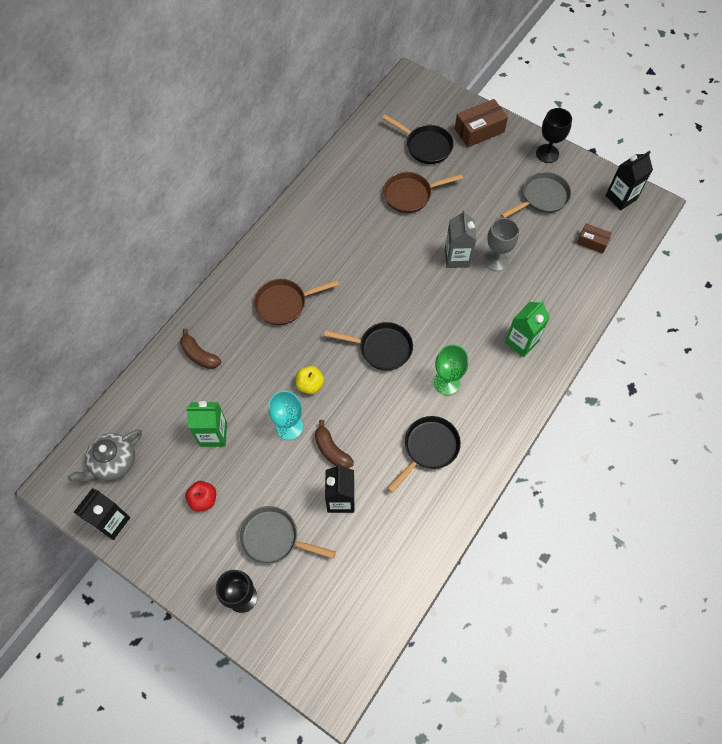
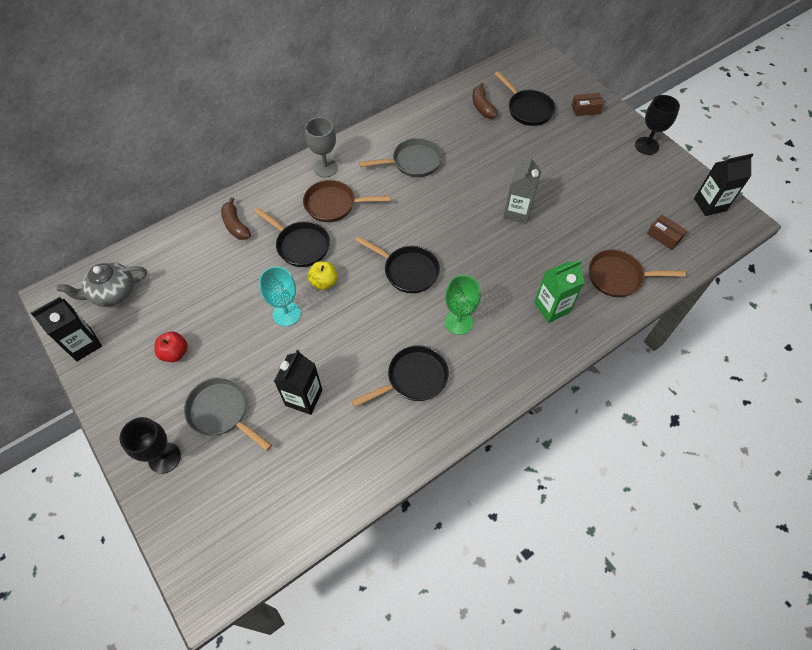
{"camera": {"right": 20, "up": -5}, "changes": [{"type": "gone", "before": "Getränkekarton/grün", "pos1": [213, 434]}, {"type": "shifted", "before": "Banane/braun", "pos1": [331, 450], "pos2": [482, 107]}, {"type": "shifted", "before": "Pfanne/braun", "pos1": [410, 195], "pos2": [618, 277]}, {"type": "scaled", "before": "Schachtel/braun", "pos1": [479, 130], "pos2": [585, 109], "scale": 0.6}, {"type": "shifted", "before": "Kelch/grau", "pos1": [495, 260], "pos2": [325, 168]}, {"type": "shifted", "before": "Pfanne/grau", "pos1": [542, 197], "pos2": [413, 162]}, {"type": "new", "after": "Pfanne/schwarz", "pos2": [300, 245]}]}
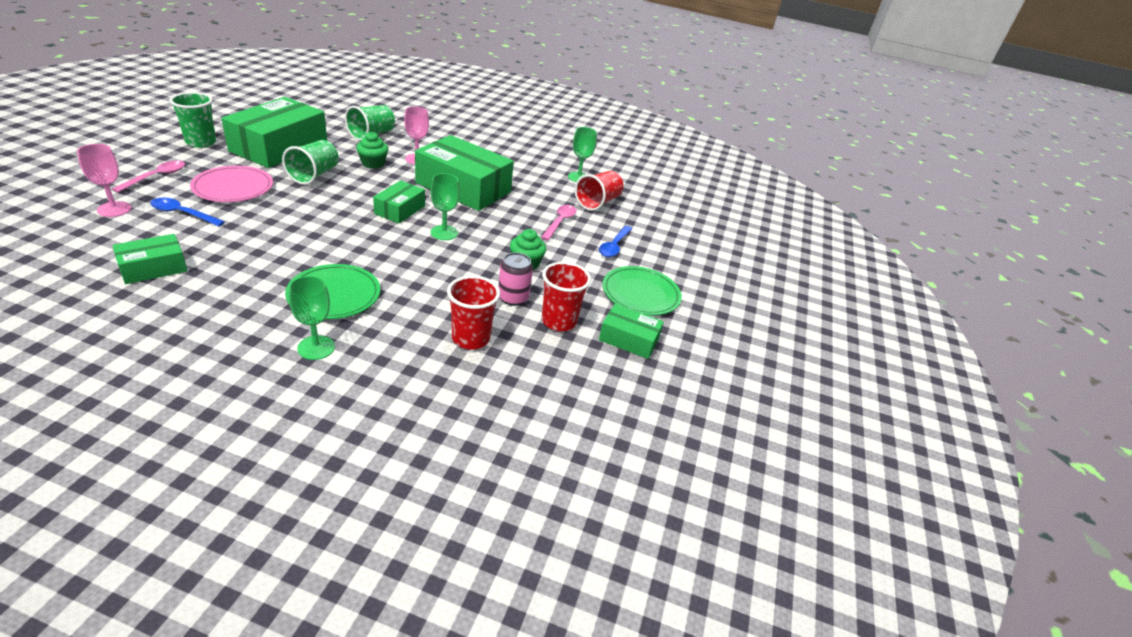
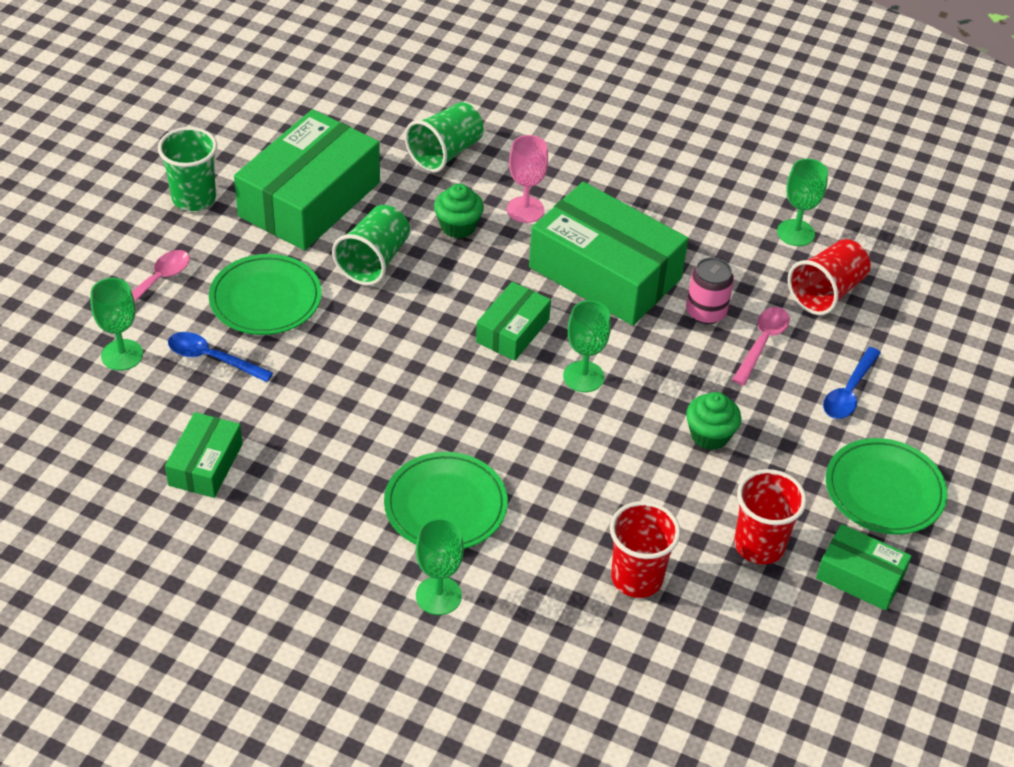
{"camera": {"right": 10, "up": 10}, "changes": [{"type": "repainted", "before": "Kelch/rosa", "after": "Kelch/grün", "pos1": [114, 209], "pos2": [122, 355]}, {"type": "rotated", "before": "Schachtel/grün", "pos1": [153, 268], "pos2": [205, 464], "turn": -45}, {"type": "repainted", "before": "Teller/rosa", "after": "Teller/grün", "pos1": [233, 188], "pos2": [265, 299]}, {"type": "shifted", "before": "Dose/rosa", "pos1": [513, 298], "pos2": [706, 312]}]}
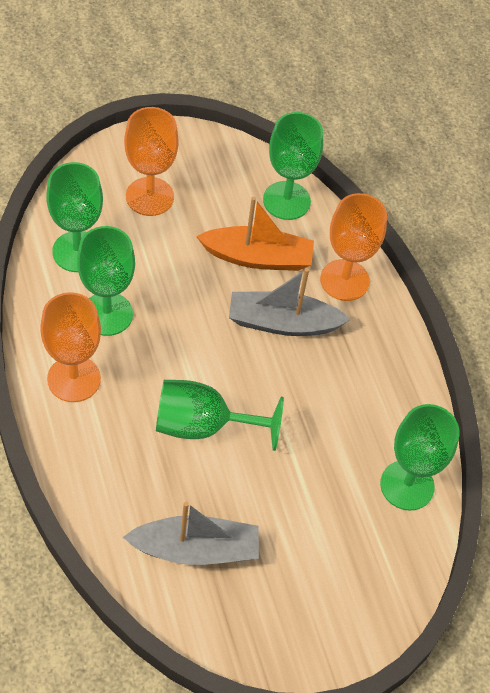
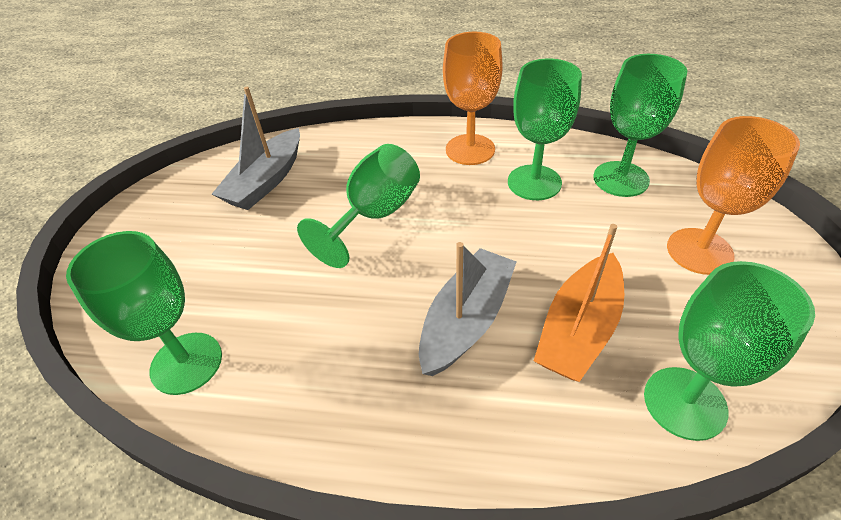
{"camera": {"right": 125, "up": -10}, "changes": [{"type": "gone", "before": "Kelch/orange", "pos1": [344, 280]}]}
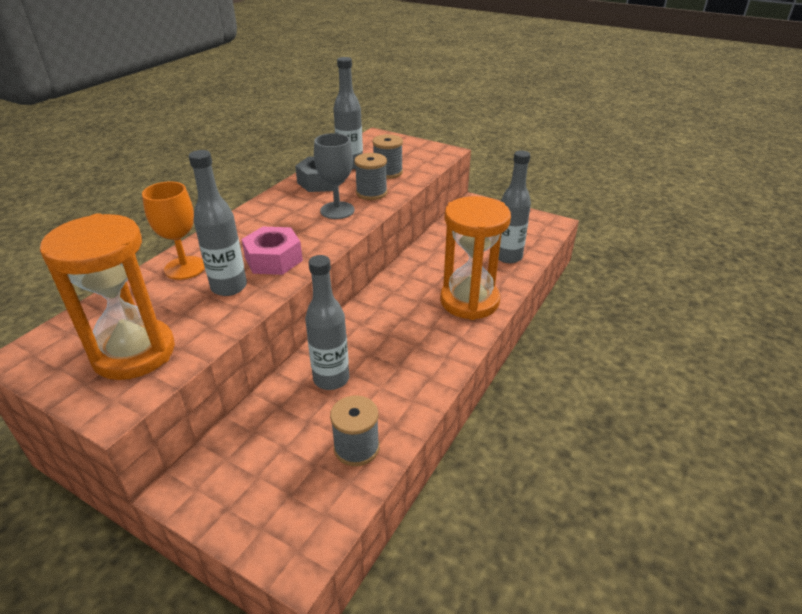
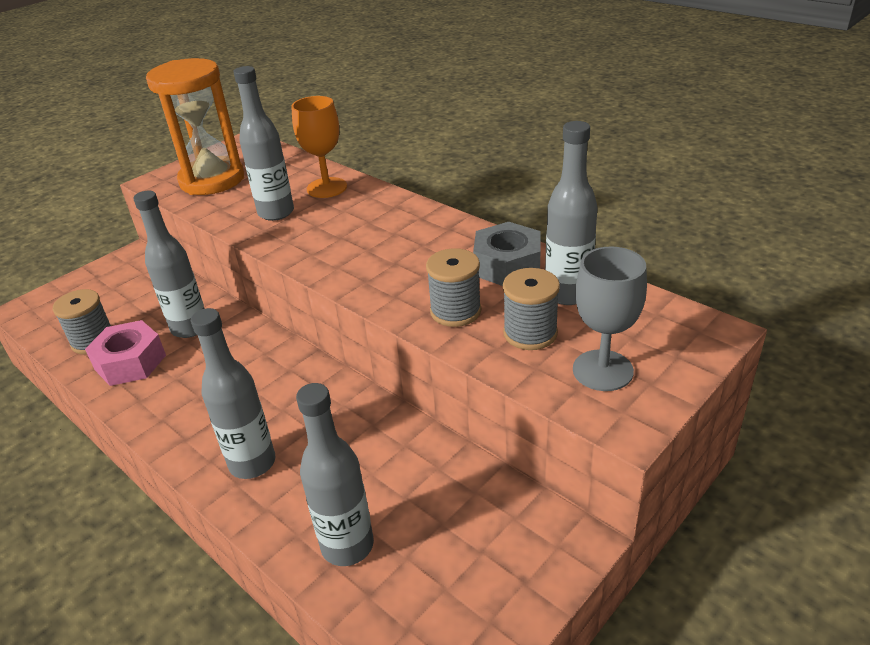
{"camera": {"right": 105, "up": 0}, "changes": [{"type": "shifted", "before": "Sechskantmutter/rosa", "pos1": [273, 259], "pos2": [130, 362]}, {"type": "shifted", "before": "Kelch/grau", "pos1": [337, 210], "pos2": [602, 370]}, {"type": "swapped", "before": "Sanduhr/orange", "after": "Flasche/grau", "pos1": [469, 301], "pos2": [252, 463]}]}
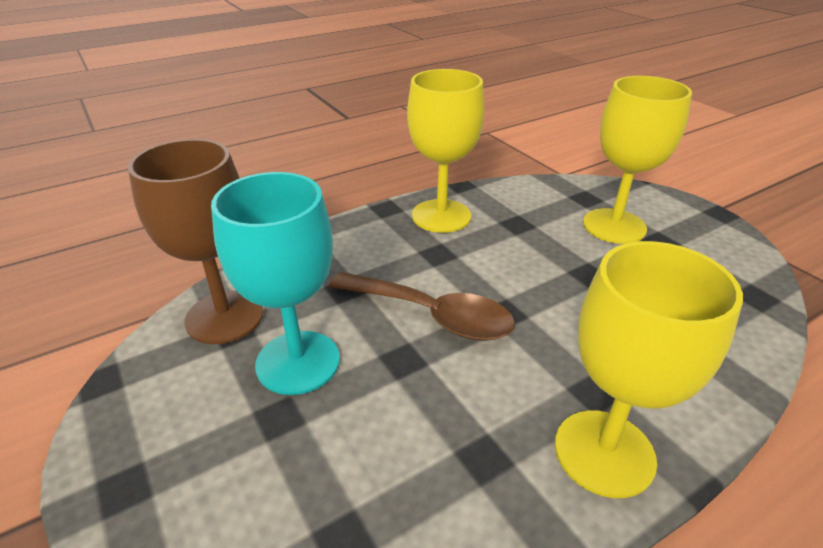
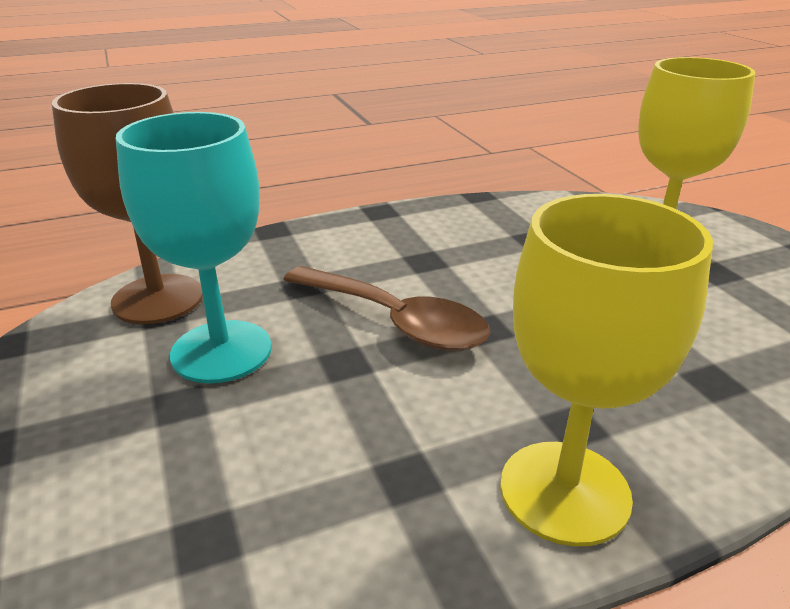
{"camera": {"right": 10, "up": -5}, "changes": [{"type": "gone", "before": "Kelch/gelb", "pos1": [441, 216]}]}
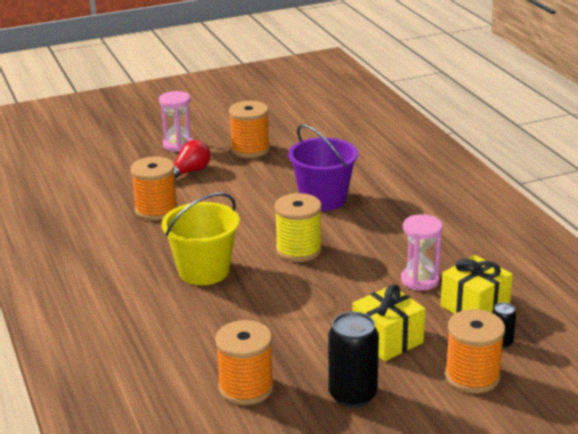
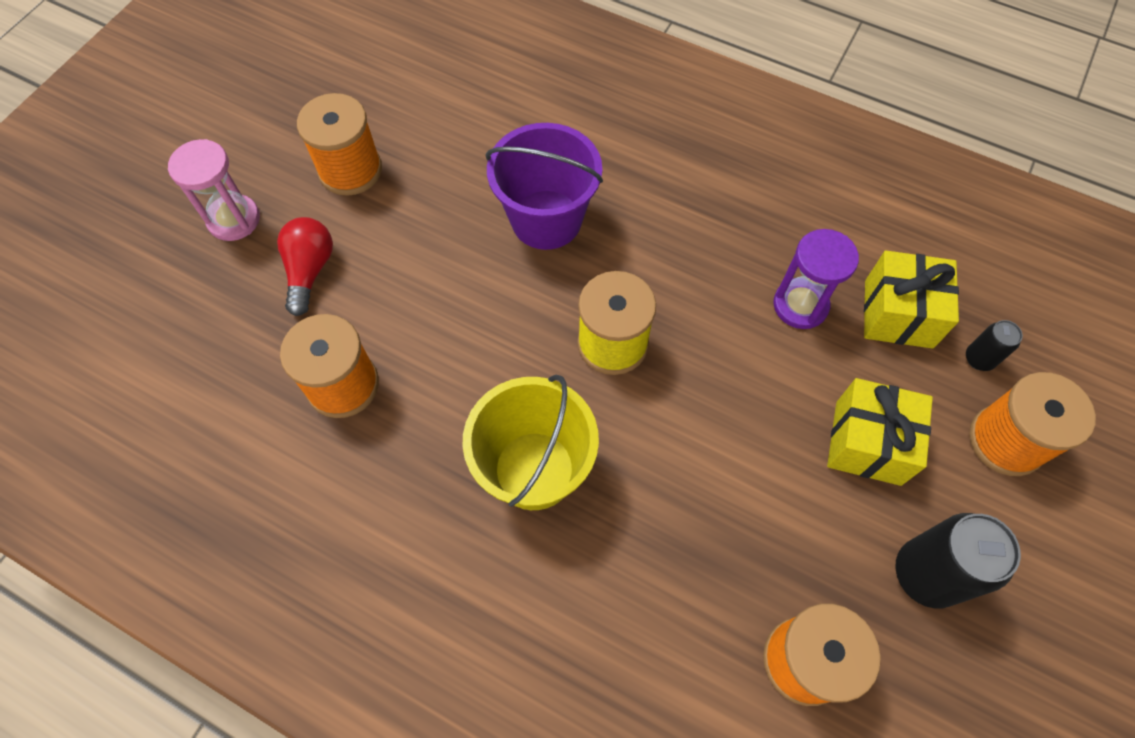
{"camera": {"right": -40, "up": 35}, "changes": [{"type": "repainted", "before": "Sanduhr/rosa", "after": "Sanduhr/lila", "pos1": [420, 280], "pos2": [800, 305]}]}
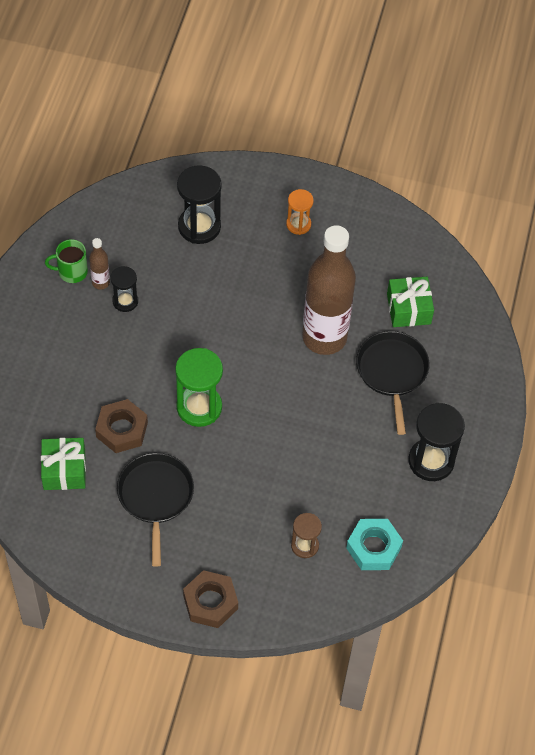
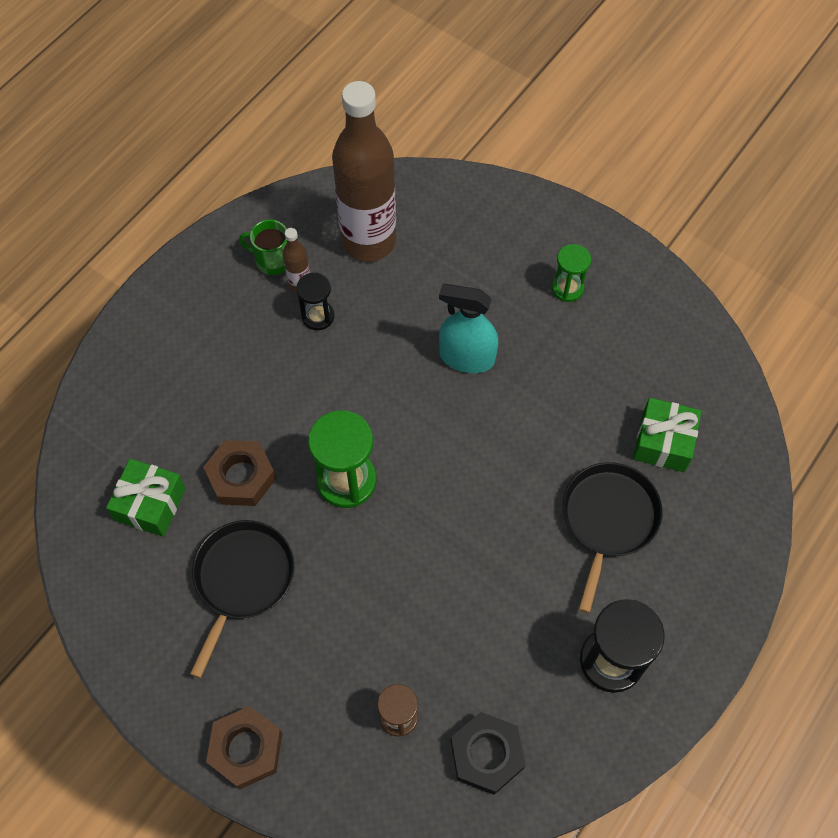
{"camera": {"right": 25, "up": 5}, "changes": [{"type": "gone", "before": "Sanduhr/schwarz", "pos1": [199, 227]}, {"type": "repainted", "before": "Sanduhr/orange", "after": "Sanduhr/grün", "pos1": [298, 224], "pos2": [567, 288]}, {"type": "shifted", "before": "Flasche/braun", "pos1": [324, 337], "pos2": [368, 241]}, {"type": "repainted", "before": "Sechskantmutter/türkis", "after": "Sechskantmutter/schwarz", "pos1": [373, 548], "pos2": [486, 755]}, {"type": "new", "after": "Sprühflasche/türkis", "pos2": [467, 357]}]}
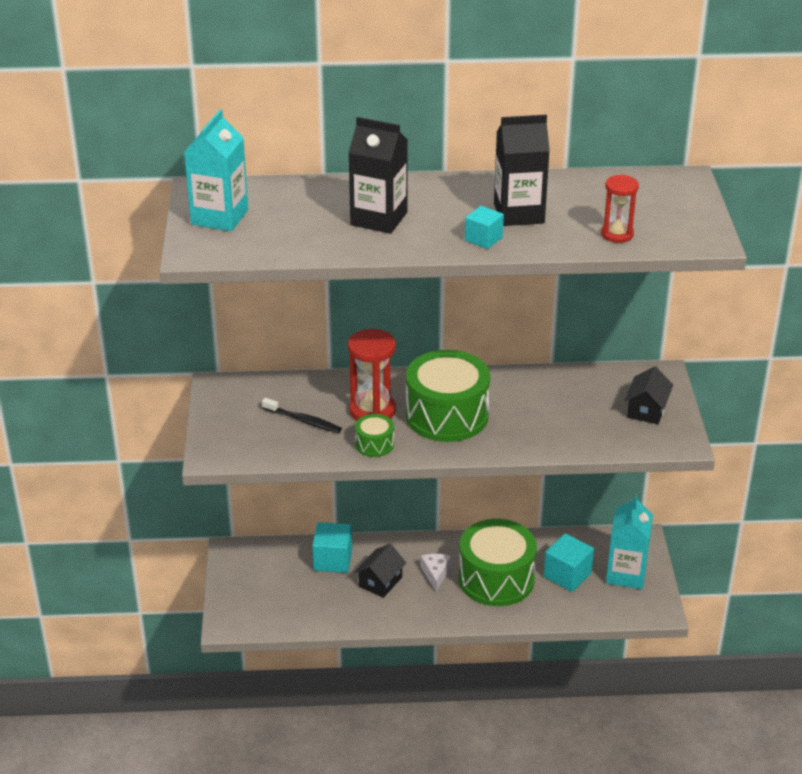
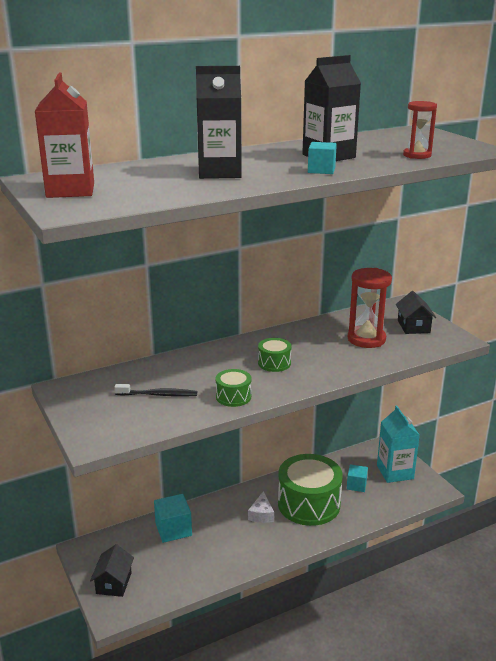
{"camera": {"right": -25, "up": -10}, "changes": [{"type": "repainted", "before": "Getränkekarton/türkis", "after": "Getränkekarton/rot", "pos1": [219, 217], "pos2": [70, 190]}, {"type": "shifted", "before": "Sanduhr/rot", "pos1": [372, 410], "pos2": [366, 339]}, {"type": "shifted", "before": "Haus/schwarz", "pos1": [380, 582], "pos2": [114, 583]}, {"type": "scaled", "before": "Trommel/grün", "pos1": [447, 415], "pos2": [274, 363], "scale": 0.46}, {"type": "rotated", "before": "Käse/weiß", "pos1": [435, 574], "pos2": [261, 514], "turn": -150}, {"type": "scaled", "before": "Kubus/türkis", "pos1": [567, 575], "pos2": [356, 485], "scale": 0.65}]}
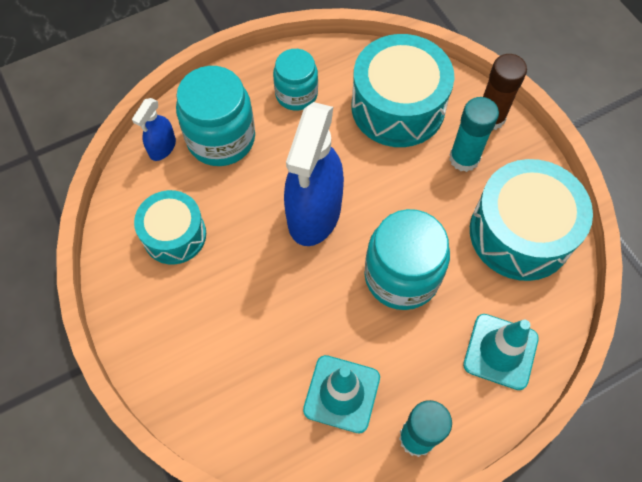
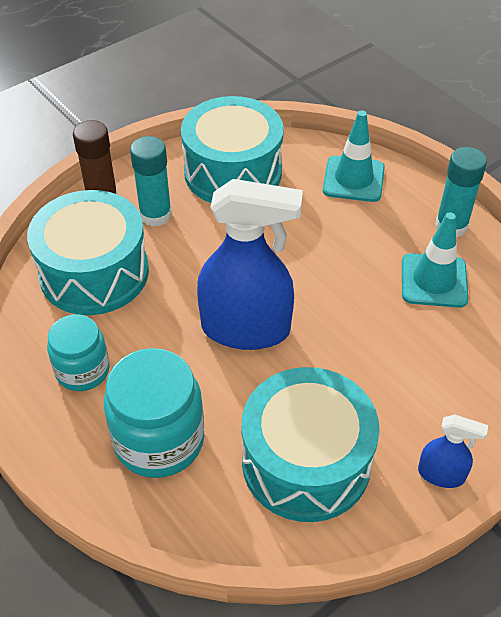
{"camera": {"right": -100, "up": -15}, "changes": [{"type": "shifted", "before": "Sprühflasche/blau", "pos1": [162, 148], "pos2": [441, 474]}, {"type": "scaled", "before": "Trommel/türkis", "pos1": [174, 235], "pos2": [306, 462], "scale": 1.61}, {"type": "gone", "before": "Einmachglas/türkis", "pos1": [401, 276]}]}
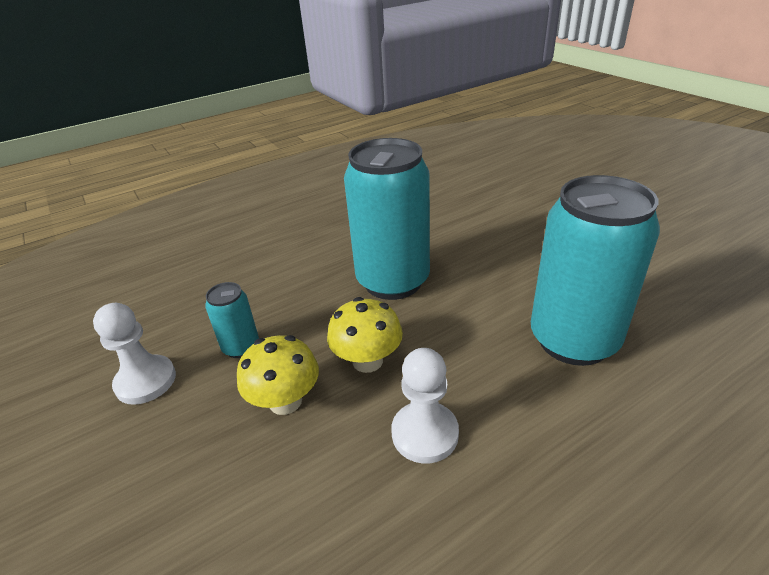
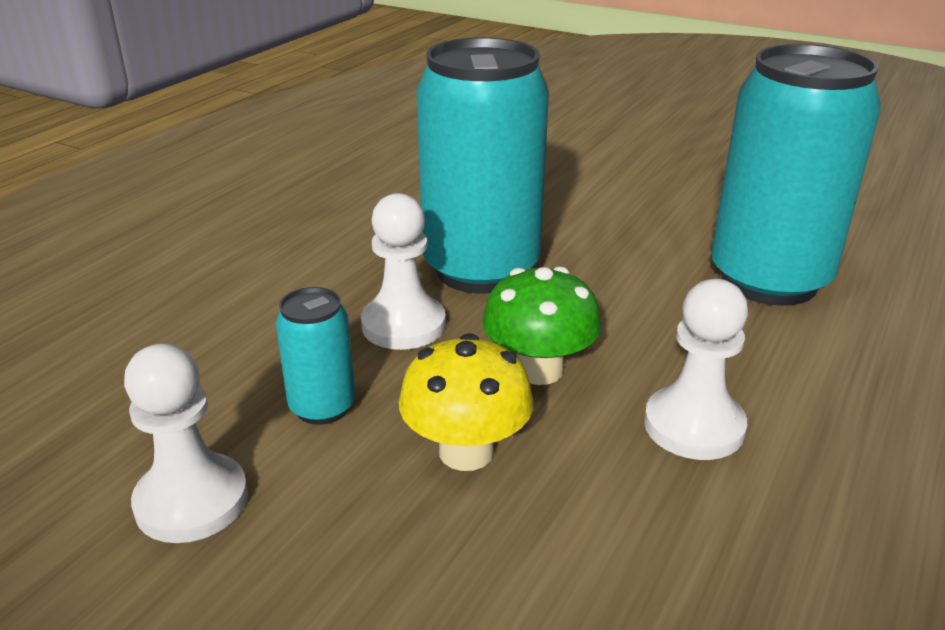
{"camera": {"right": -30, "up": -5}, "changes": [{"type": "repainted", "before": "Pilz/gelb", "after": "Pilz/grün", "pos1": [367, 361], "pos2": [539, 370]}, {"type": "new", "after": "Bauer/weiß", "pos2": [403, 325]}]}
